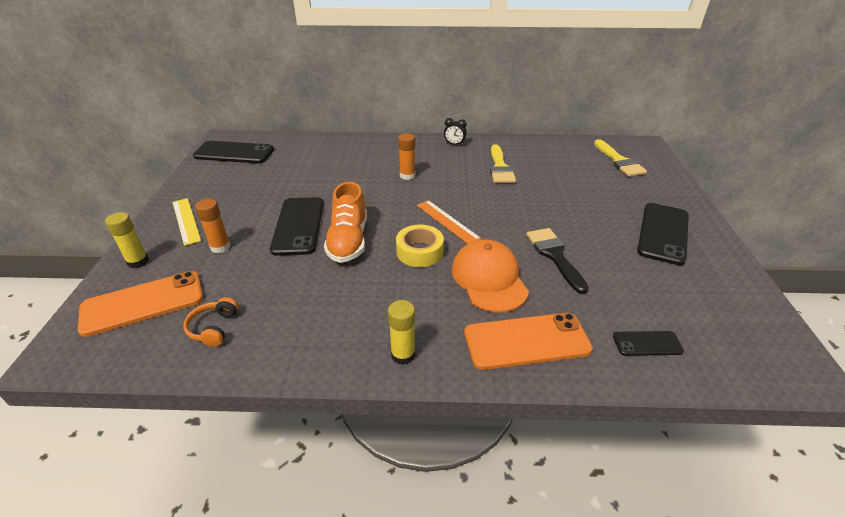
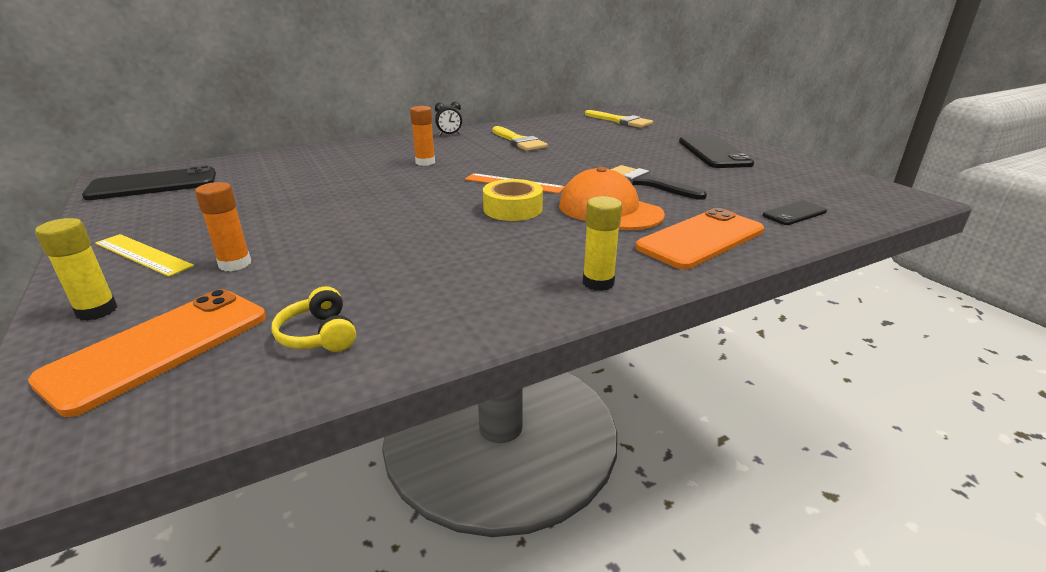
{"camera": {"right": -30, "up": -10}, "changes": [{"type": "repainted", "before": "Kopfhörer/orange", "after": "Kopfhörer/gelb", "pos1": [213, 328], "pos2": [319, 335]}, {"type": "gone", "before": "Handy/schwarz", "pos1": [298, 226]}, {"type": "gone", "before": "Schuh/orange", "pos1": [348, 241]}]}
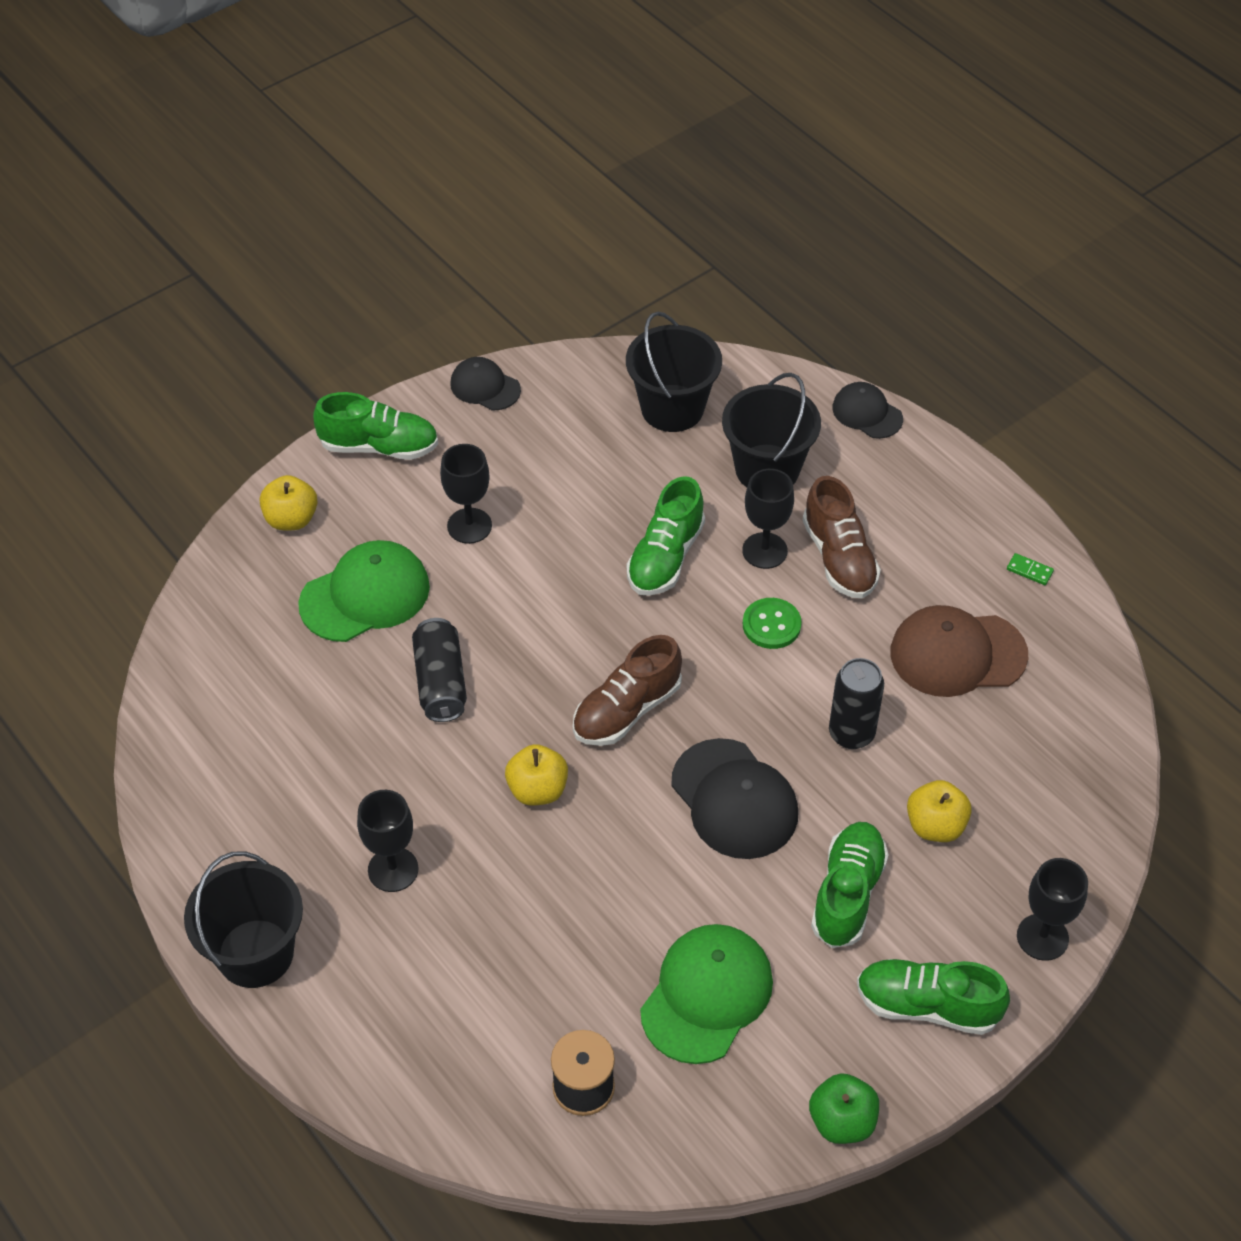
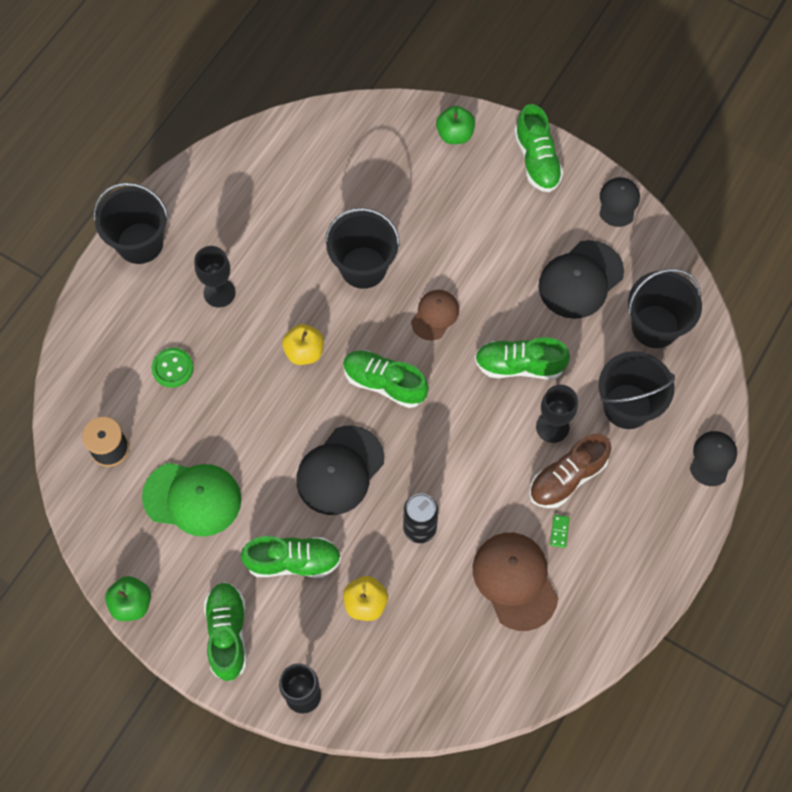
{"camera": {"right": 70, "up": 15}, "changes": [{"type": "repainted", "before": "Apfel/gelb", "after": "Apfel/grün", "pos1": [291, 519], "pos2": [455, 134]}, {"type": "gone", "before": "Kappe/grün", "pos1": [365, 595]}, {"type": "swapped", "before": "Dose/schwarz", "after": "Eimer/schwarz", "pos1": [440, 682], "pos2": [363, 267]}, {"type": "gone", "before": "Kelch/schwarz", "pos1": [469, 526]}, {"type": "repainted", "before": "Schuh/braun", "after": "Schuh/grün", "pos1": [627, 710], "pos2": [384, 383]}, {"type": "shifted", "before": "Knopf/grün", "pos1": [771, 625], "pos2": [172, 368]}, {"type": "shifted", "before": "Dominostein/grün", "pos1": [1029, 571], "pos2": [559, 531]}, {"type": "new", "after": "Kappe/braun", "pos2": [435, 315]}, {"type": "new", "after": "Kappe/schwarz", "pos2": [580, 280]}]}
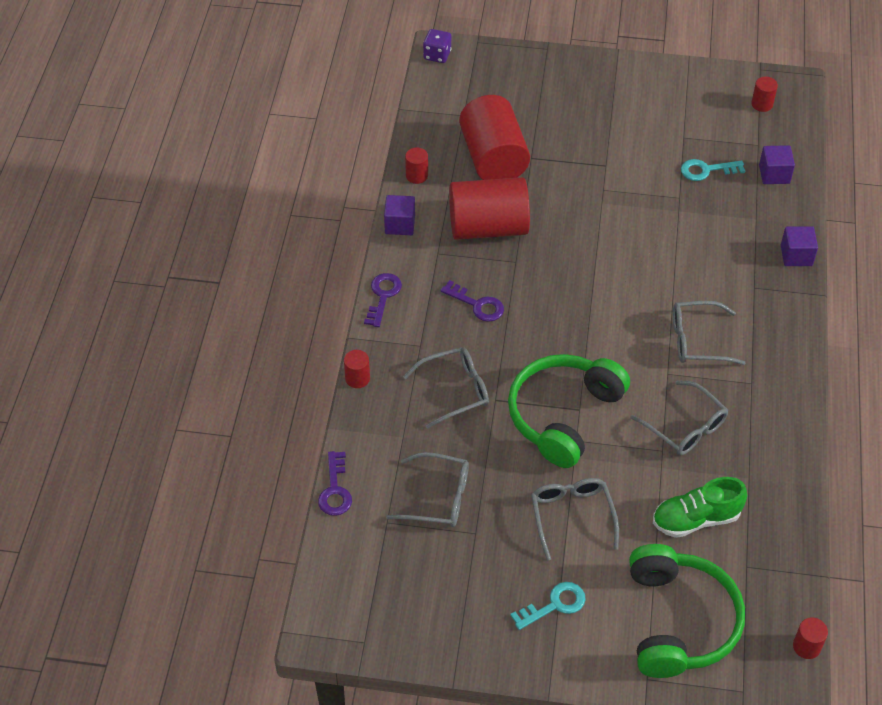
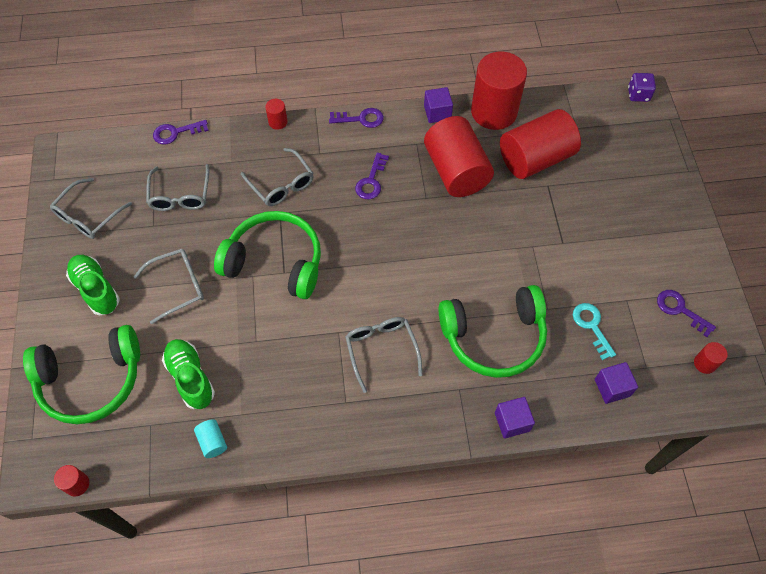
{"camera": {"right": 75, "up": 10}, "changes": [{"type": "scaled", "before": "Vollzylinder/rot", "pos1": [417, 175], "pos2": [494, 111], "scale": 2.46}, {"type": "swapped", "before": "Schlüssel/türkis", "after": "Schuh/grün", "pos1": [554, 605], "pos2": [96, 289]}, {"type": "shifted", "before": "Brille/grau", "pos1": [684, 426], "pos2": [88, 215]}, {"type": "new", "after": "Vollzylinder/türkis", "pos2": [212, 442]}, {"type": "new", "after": "Kopfhörer/grün", "pos2": [494, 336]}, {"type": "new", "after": "Schlüssel/lila", "pos2": [680, 310]}]}
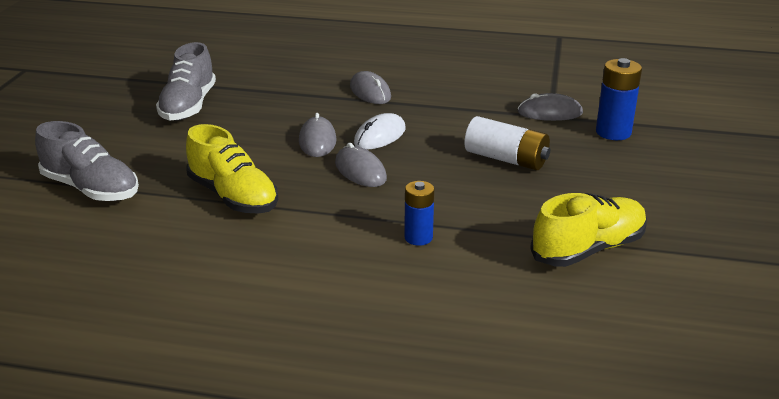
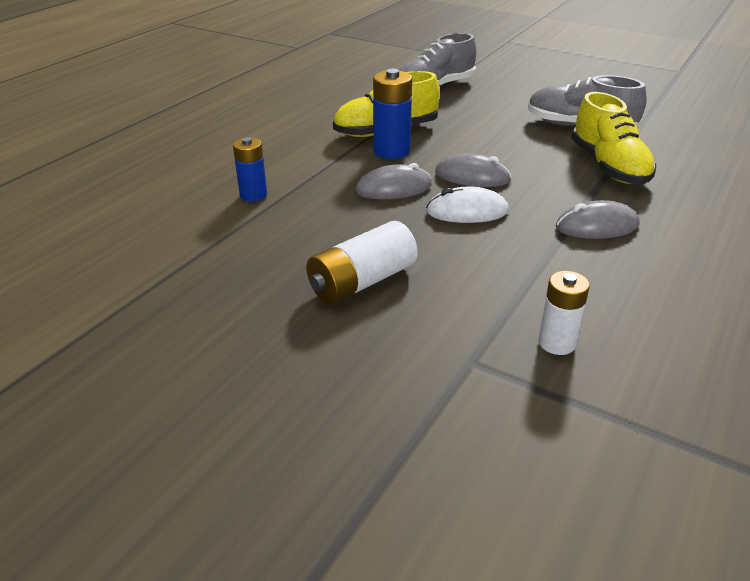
{"camera": {"right": 110, "up": 5}, "changes": [{"type": "rotated", "before": "Computermaus/weiß", "pos1": [380, 136], "pos2": [467, 211], "turn": -60}, {"type": "gone", "before": "Computermaus/grau", "pos1": [550, 113]}, {"type": "shifted", "before": "Schuh/gelb", "pos1": [588, 249], "pos2": [608, 166]}, {"type": "shifted", "before": "Batterie/blau", "pos1": [613, 132], "pos2": [391, 151]}, {"type": "new", "after": "Batterie/weiß", "pos2": [557, 343]}]}
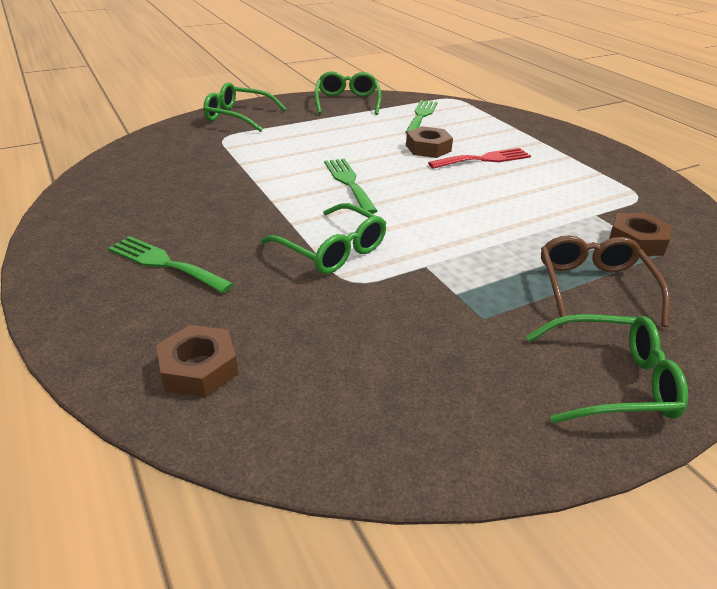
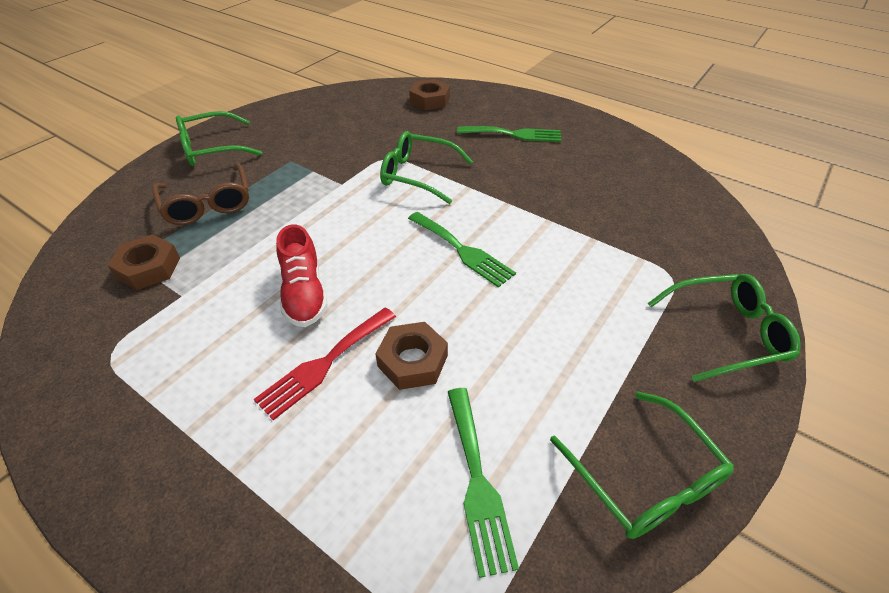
{"camera": {"right": 155, "up": 10}, "changes": [{"type": "new", "after": "Schuh/rot", "pos2": [304, 293]}]}
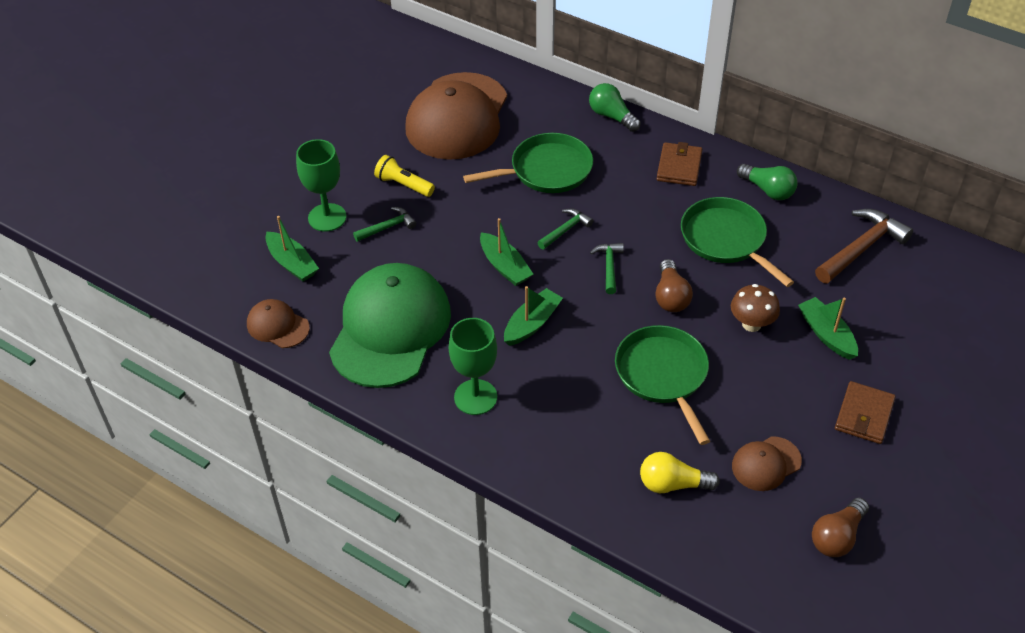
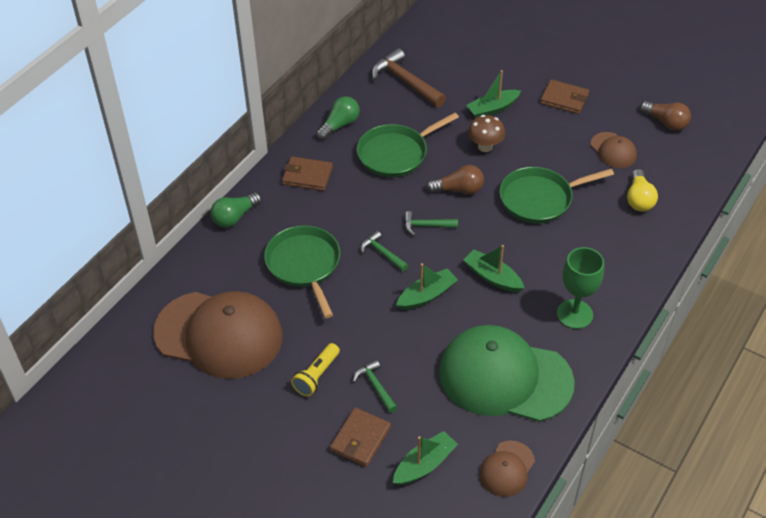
{"camera": {"right": -90, "up": 0}, "changes": [{"type": "swapped", "before": "Kelch/grün", "after": "Geldbörse/braun", "pos1": [327, 217], "pos2": [360, 439]}]}
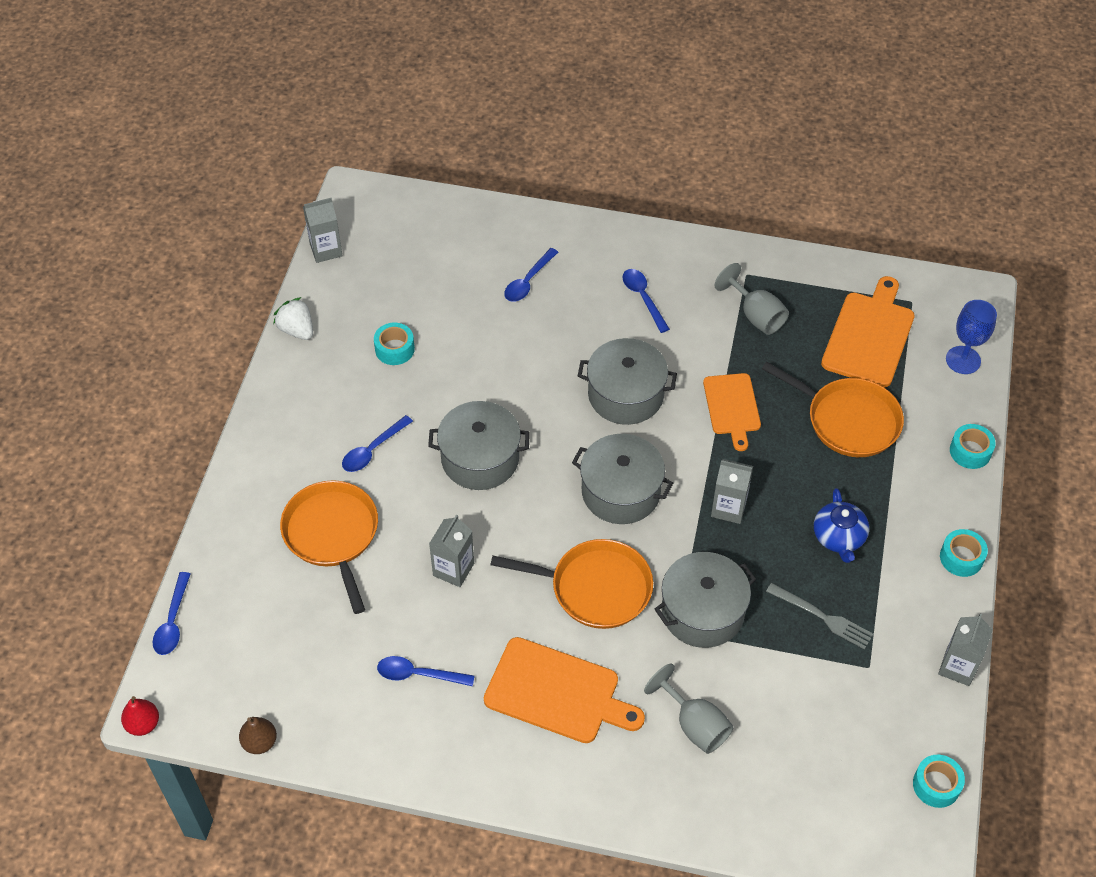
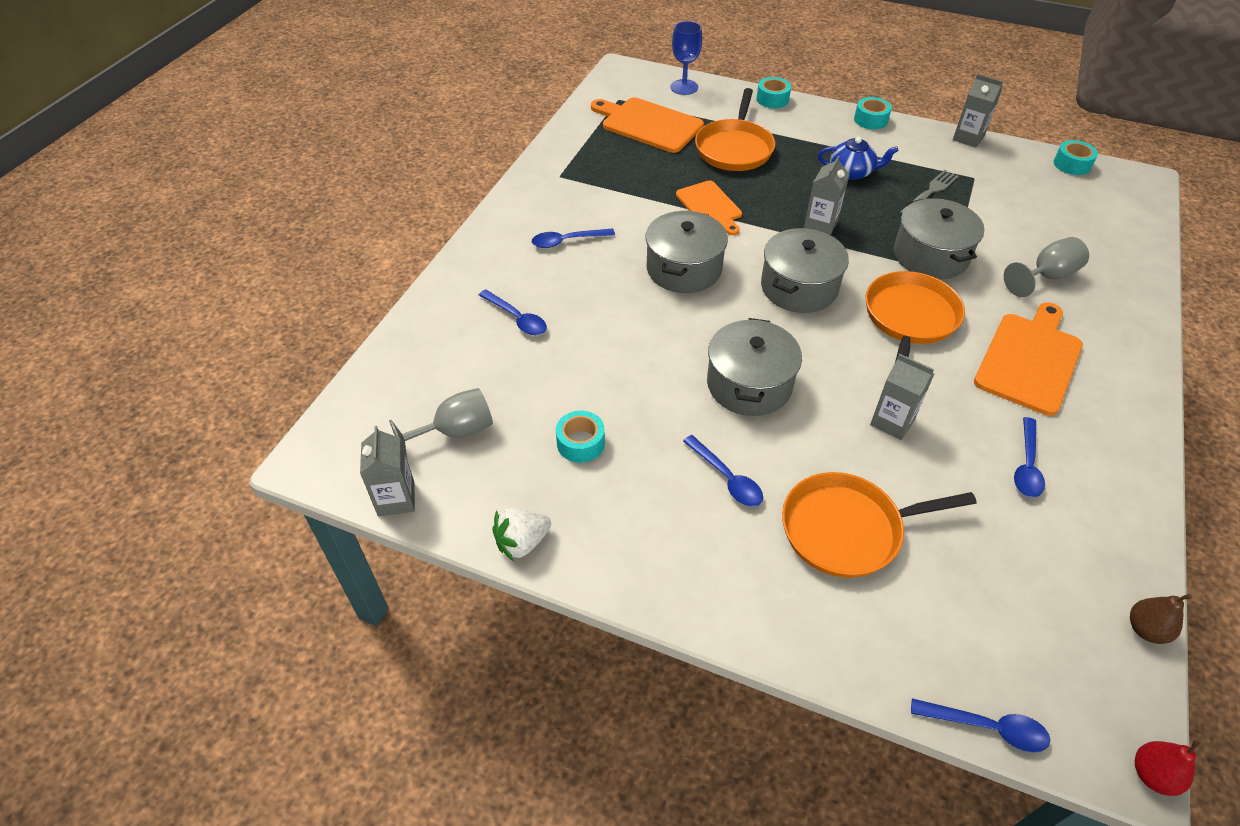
{"camera": {"right": -80, "up": -5}, "changes": [{"type": "rotated", "before": "Schneidebrett/orange", "pos1": [732, 407], "pos2": [710, 206], "turn": 60}, {"type": "shifted", "before": "Kelch/grau", "pos1": [756, 315], "pos2": [456, 432]}, {"type": "rotated", "before": "Pfanne/orange", "pos1": [848, 420], "pos2": [734, 148], "turn": 150}]}
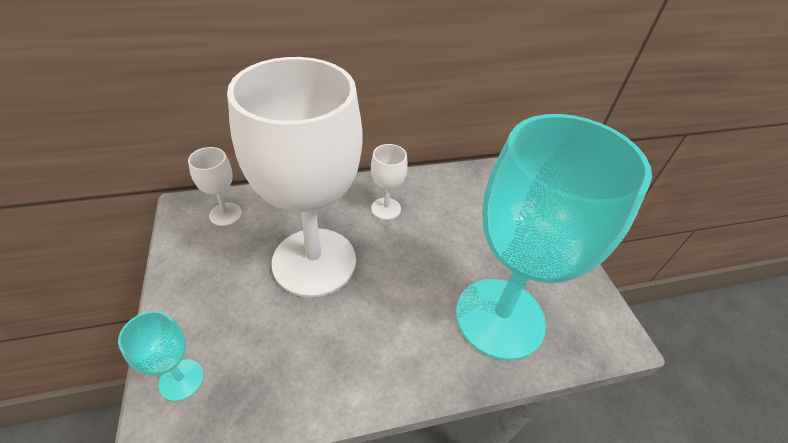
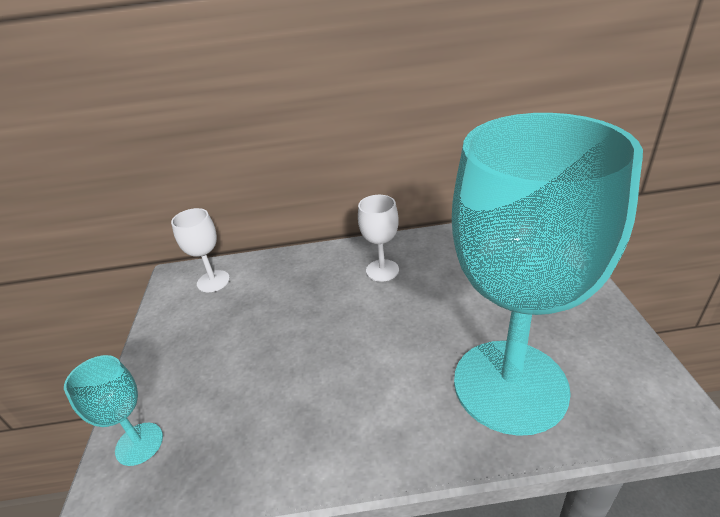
{"camera": {"right": 15, "up": -10}, "changes": [{"type": "gone", "before": "Kelch/weiß", "pos1": [314, 261]}]}
